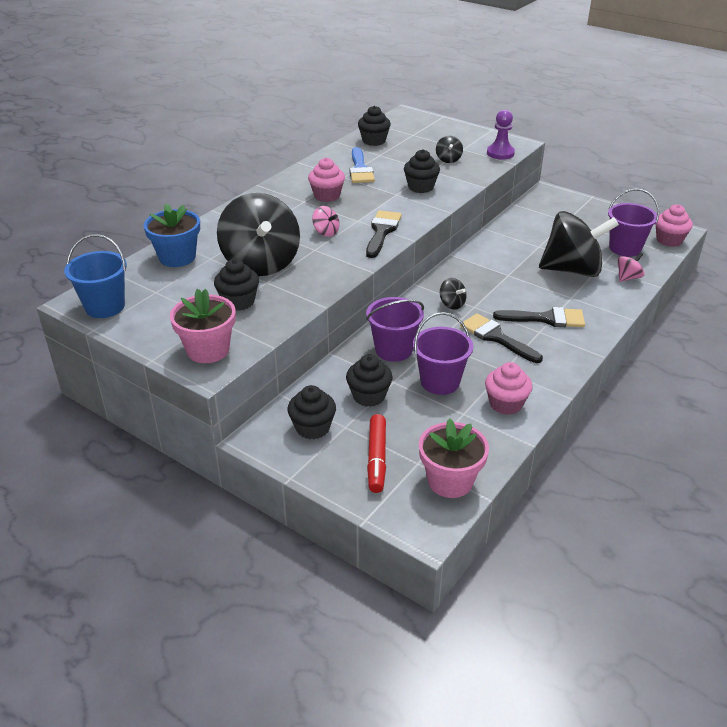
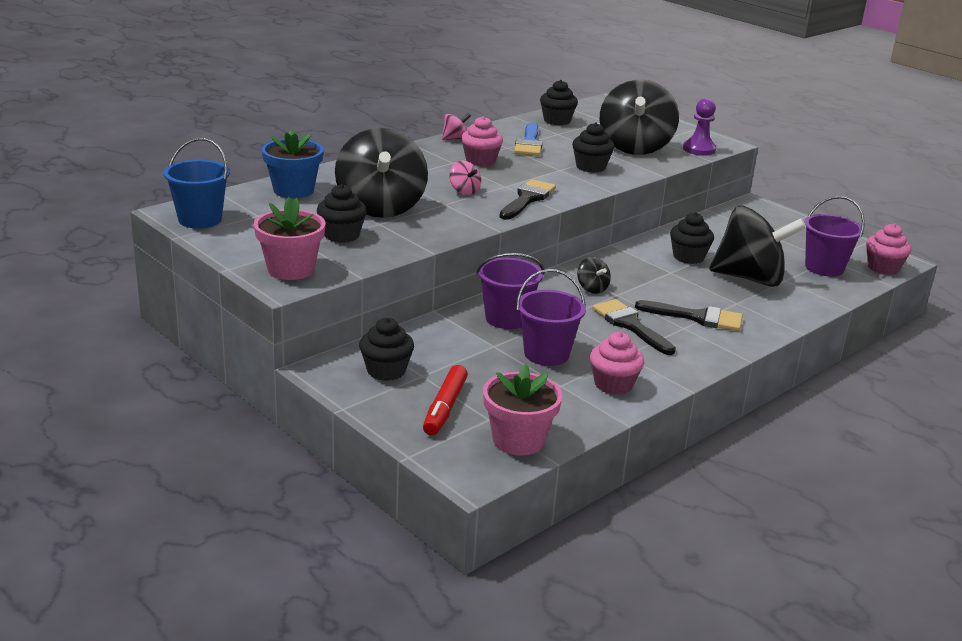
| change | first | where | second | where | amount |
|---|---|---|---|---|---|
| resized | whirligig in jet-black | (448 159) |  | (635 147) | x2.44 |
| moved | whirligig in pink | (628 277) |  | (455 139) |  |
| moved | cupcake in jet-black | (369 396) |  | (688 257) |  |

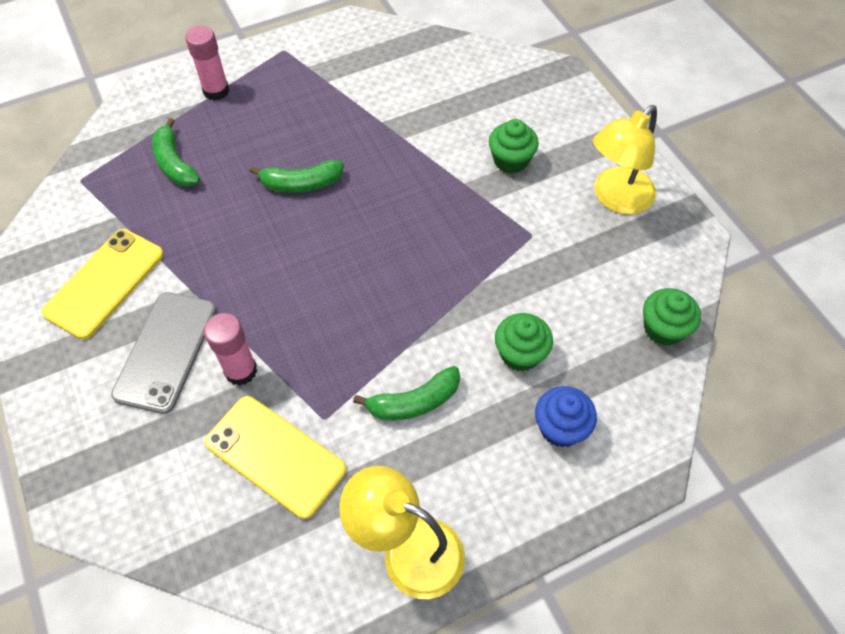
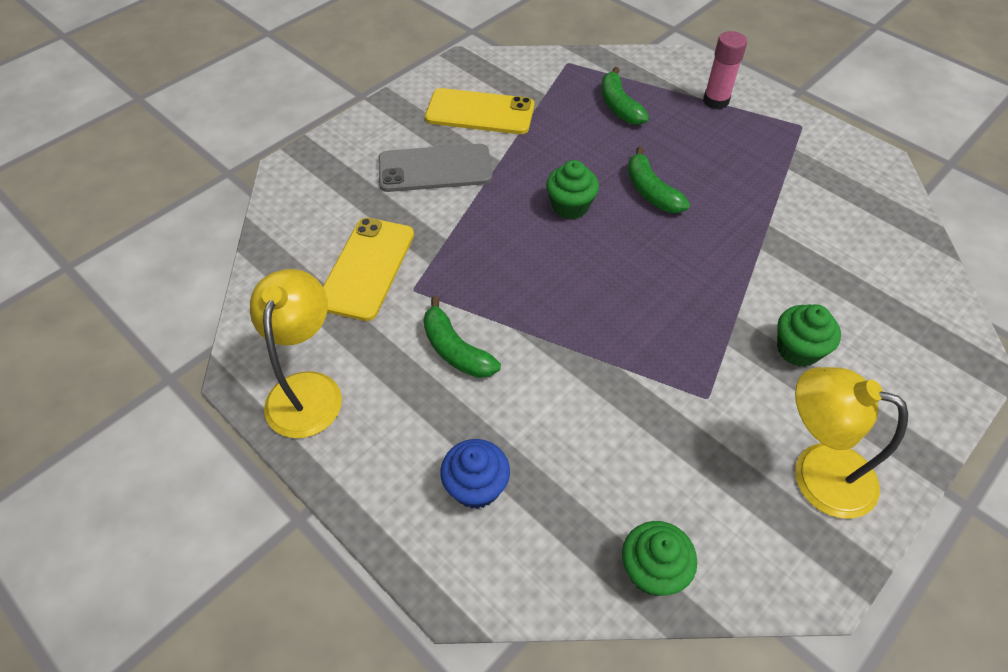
| change | first | where | second | where | amount |
|---|---|---|---|---|---|
| turned | banana fruit in leaf-green | (175 163) |  | (619 106) | 60 degrees counterclockwise |
| removed | stick of glue in pink | (241 371) |  |  |  |
| moved | cupcake in leaf-green | (520 354) |  | (570 206) |  |

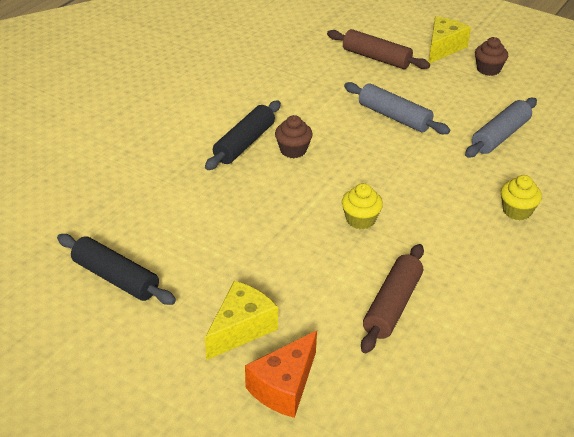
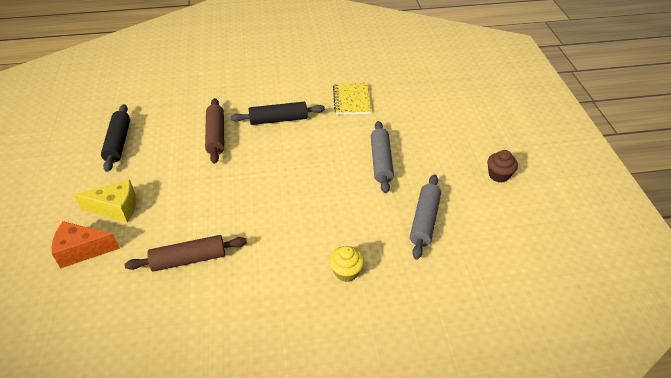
| change | first | where | second | where | amount |
|---|---|---|---|---|---|
| removed | cheese in bright yellow | (443 48) |  |  |  |
| moved | rolling pin in brown | (376 58) |  | (216 135) |  |
| turned | rolling pin in gray | (500 136) |  | (424 221) | 75 degrees counterclockwise |
| removed | cupcake in brown | (293 150) |  |  |  |
| removed | cupcake in bright yellow | (360 220) |  |  |  |
| added |  |  | exercise book in bright yellow | (351 100) |  |

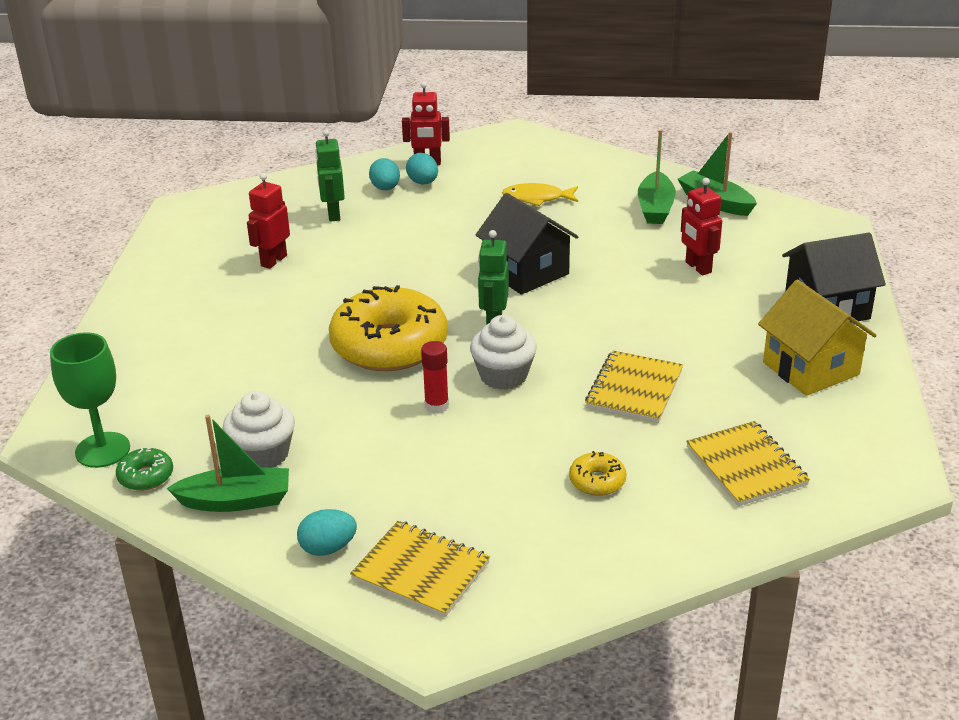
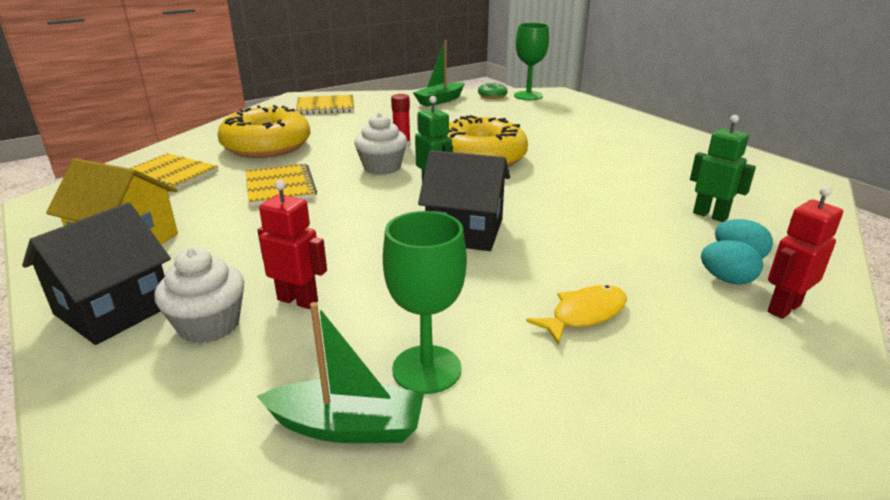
| change | first | where | second | where | amount |
|---|---|---|---|---|---|
| replaced | sailboat in leaf-green | (655 208) | chalice in leaf-green | (426 369) |  |
| removed | robot figure in crimson | (273 261) |  |  |  |
| moved | cupcake in pure white | (263 454) |  | (209 325) |  |
| resized | doughnut in bright yellow | (597 481) |  | (267 146) | x2.39 |
| removed | egg in turquoise | (328 548) |  |  |  |

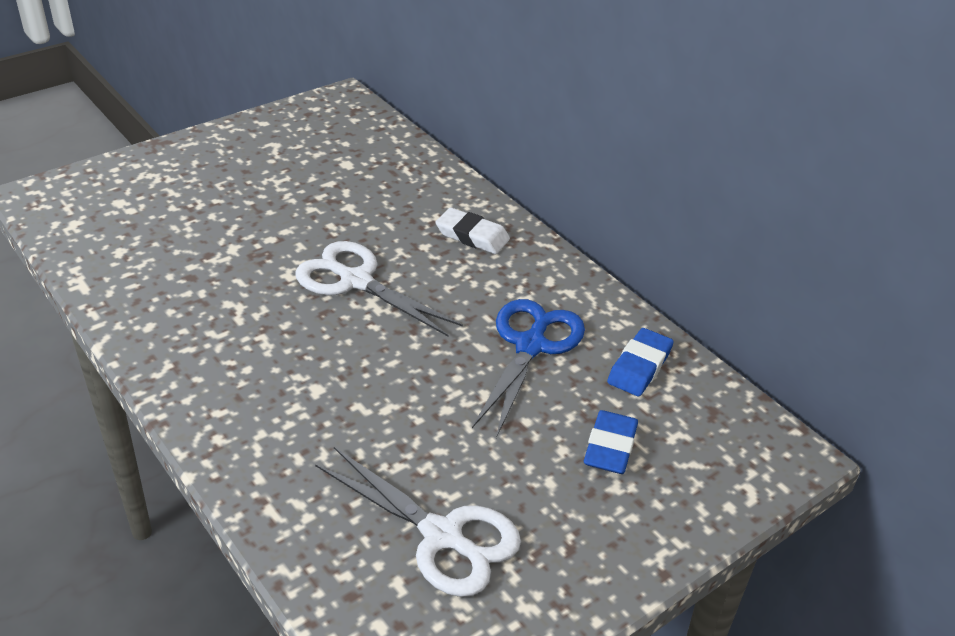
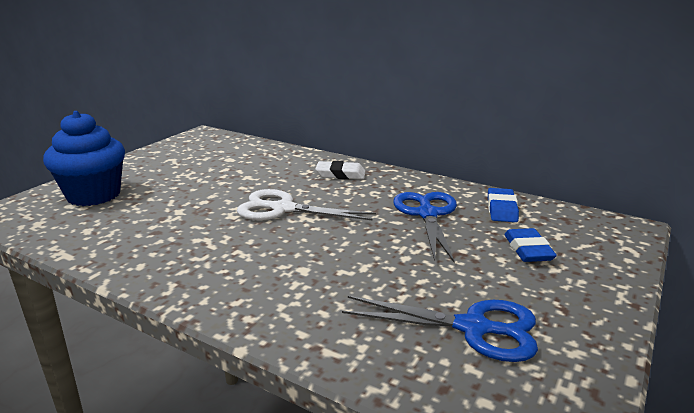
| change | first | where | second | where | amount |
|---|---|---|---|---|---|
| recoloured | scissors in pure white | (442 536) | scissors in royal blue | (473 328) |  |
| added |  |  | cupcake in royal blue | (94 195) |  |

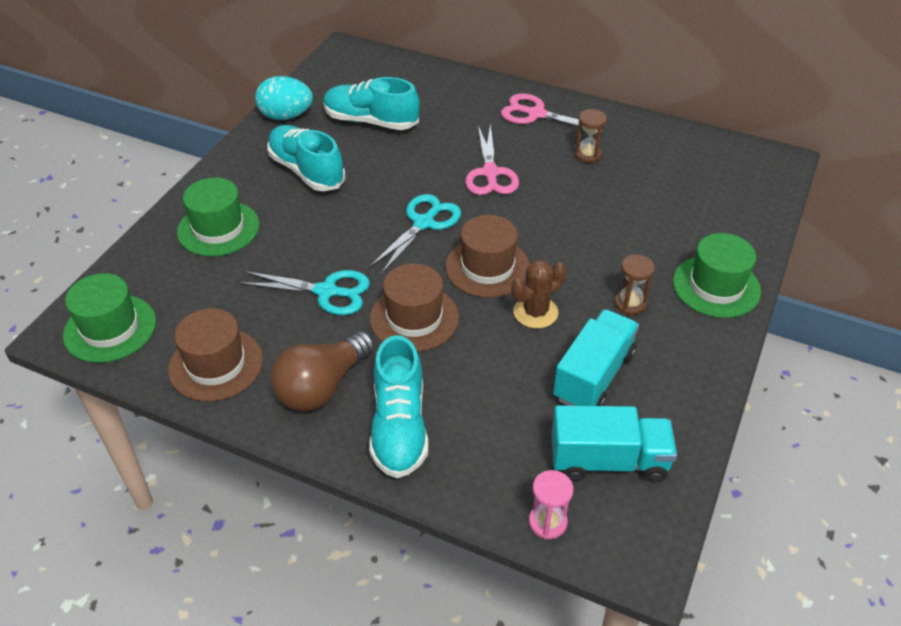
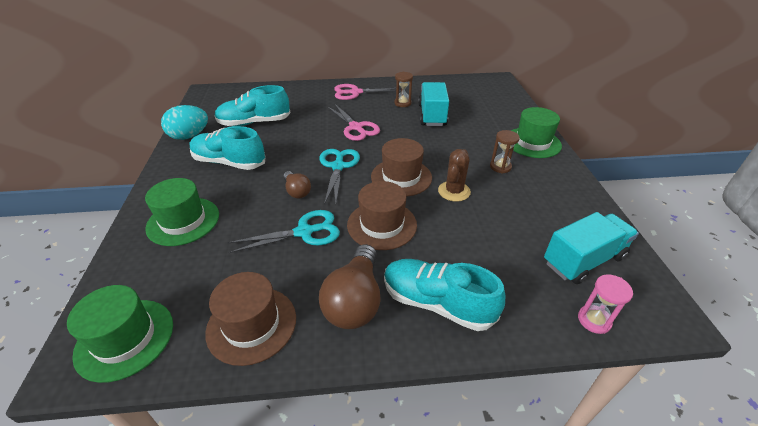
| change | first | where | second | where | amount |
|---|---|---|---|---|---|
| moved | lorry in turquoise | (593 376) |  | (432 115) |  |
| turned | lace-up shoe in turquoise | (399 426) |  | (437 303) | 150 degrees clockwise |
| added |  |  | bulb in brown | (297 191) |  |

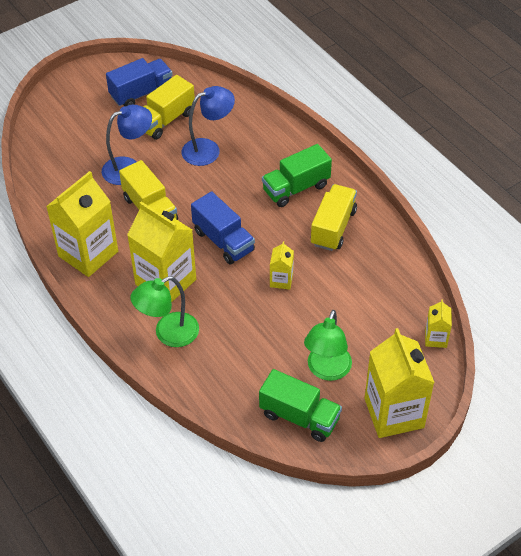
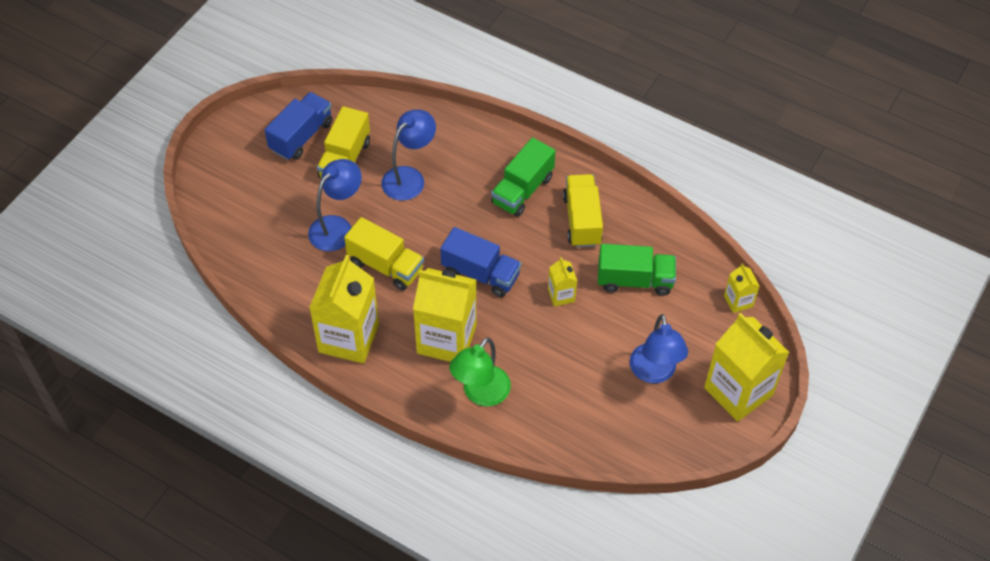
| change | first | where | second | where | amount |
|---|---|---|---|---|---|
| recoloured | desk lamp in leaf-green | (327 370) | desk lamp in royal blue | (654 373) |  |
| moved | lorry in leaf-green | (299 417) |  | (634 280) |  |

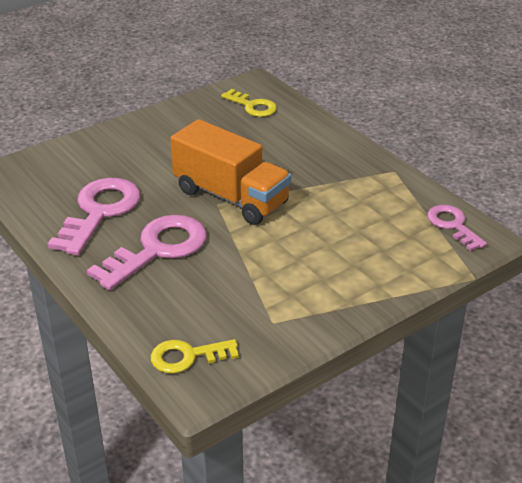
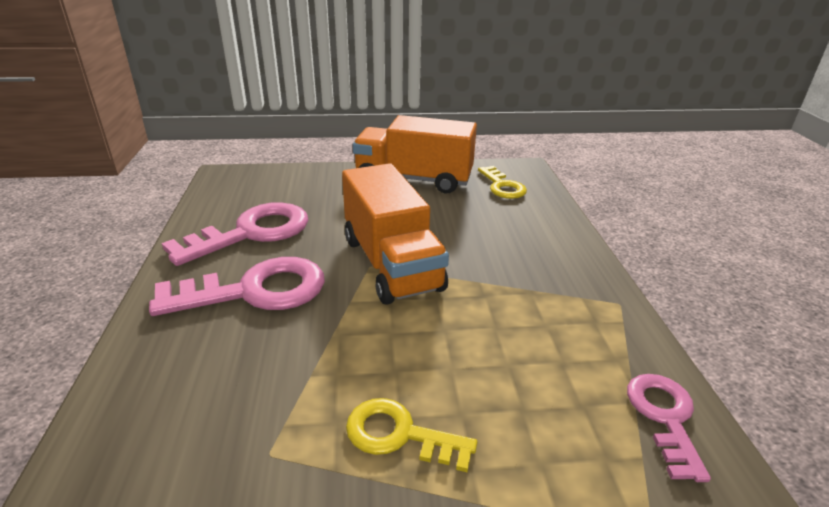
| change | first | where | second | where | amount |
|---|---|---|---|---|---|
| moved | latchkey in bright yellow | (187 356) |  | (399 435) |  |
| added |  |  | lorry in orange-coloured | (414 179) |  |

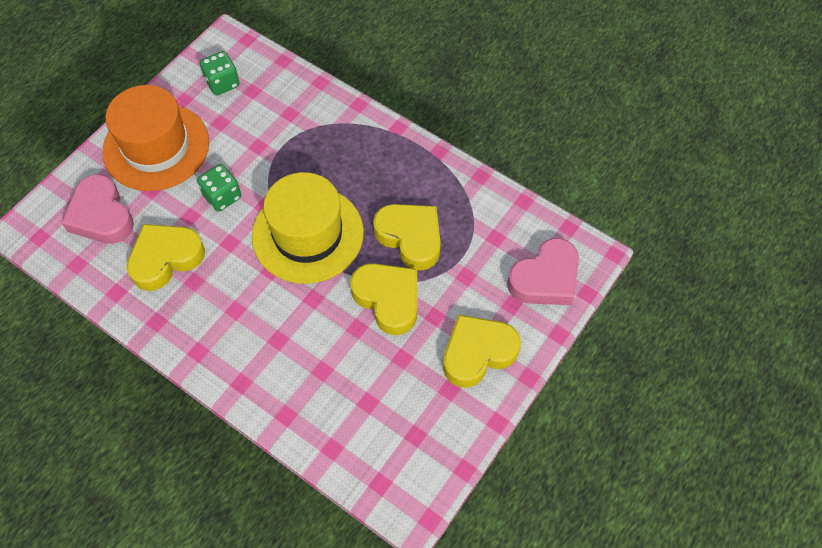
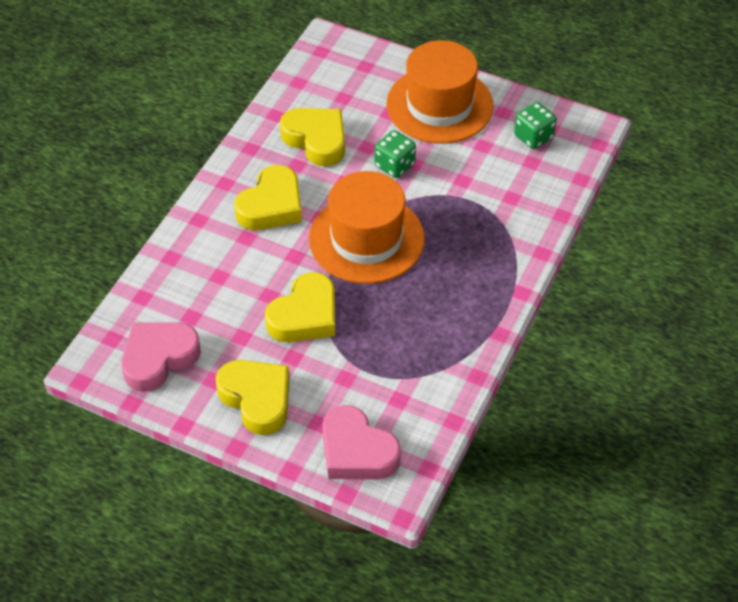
| change | first | where | second | where | amount |
|---|---|---|---|---|---|
| recoloured | tall hat in bright yellow | (307 234) | tall hat in orange-coloured | (366 239) |  |
| moved | heart in pink | (101 215) |  | (158 358) |  |
| moved | heart in bright yellow | (410 237) |  | (271 205) |  |

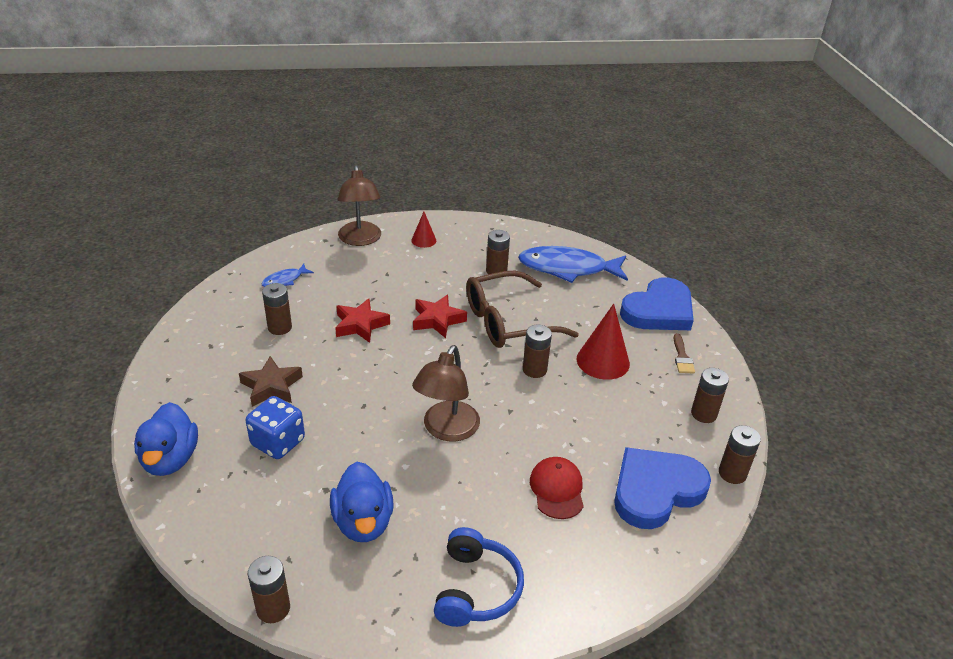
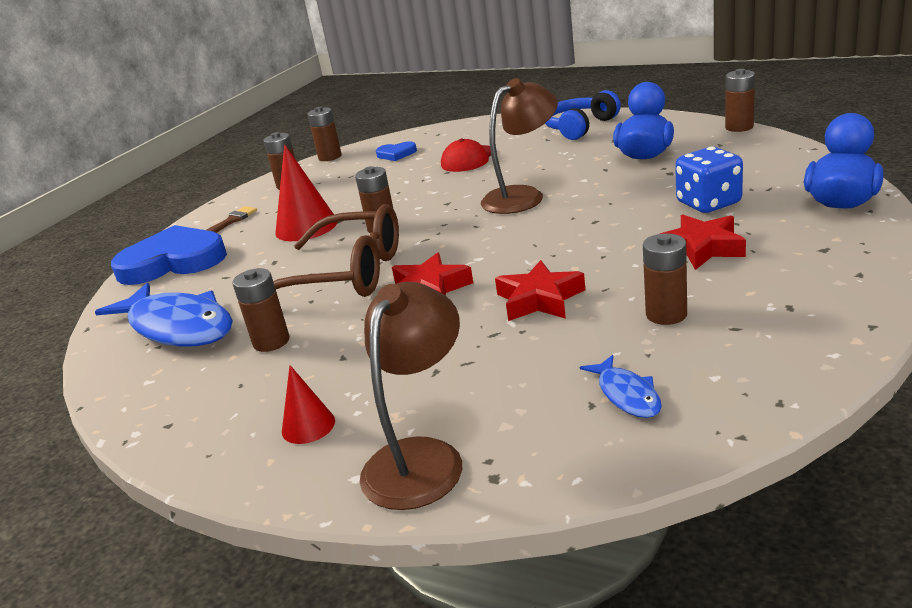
| change | first | where | second | where | amount |
|---|---|---|---|---|---|
| turned | fish in royal blue | (284 280) |  | (626 395) | 75 degrees clockwise |
| recoloured | star shape in brown | (271 386) | star shape in crimson | (701 248) |  |
| resized | heart in royal blue | (656 490) |  | (396 154) | x0.45 |

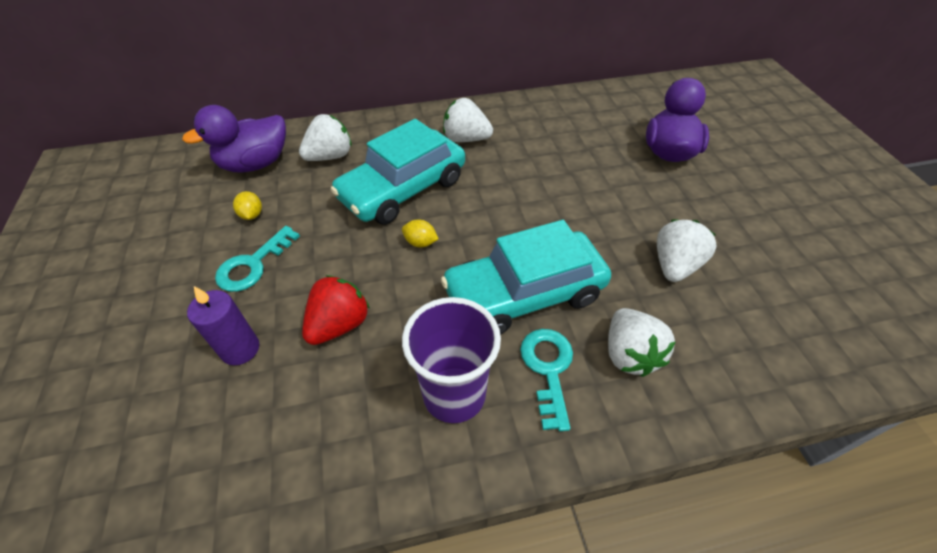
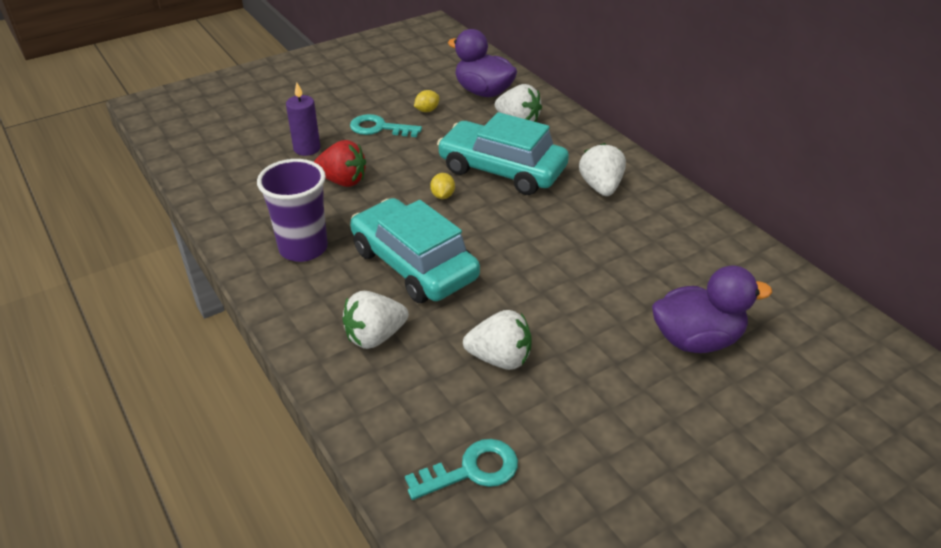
| change | first | where | second | where | amount |
|---|---|---|---|---|---|
| moved | latchkey in turquoise | (548 369) |  | (472 470) |  |

